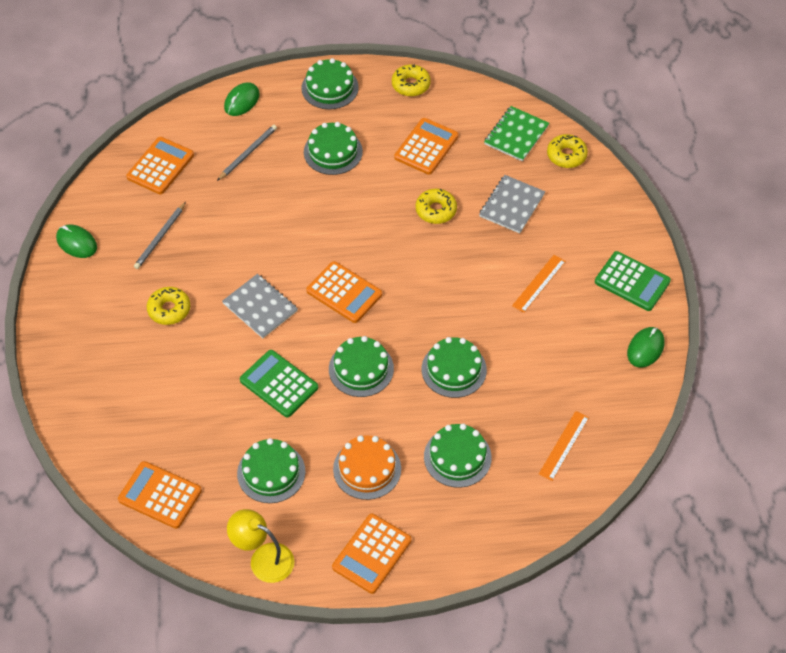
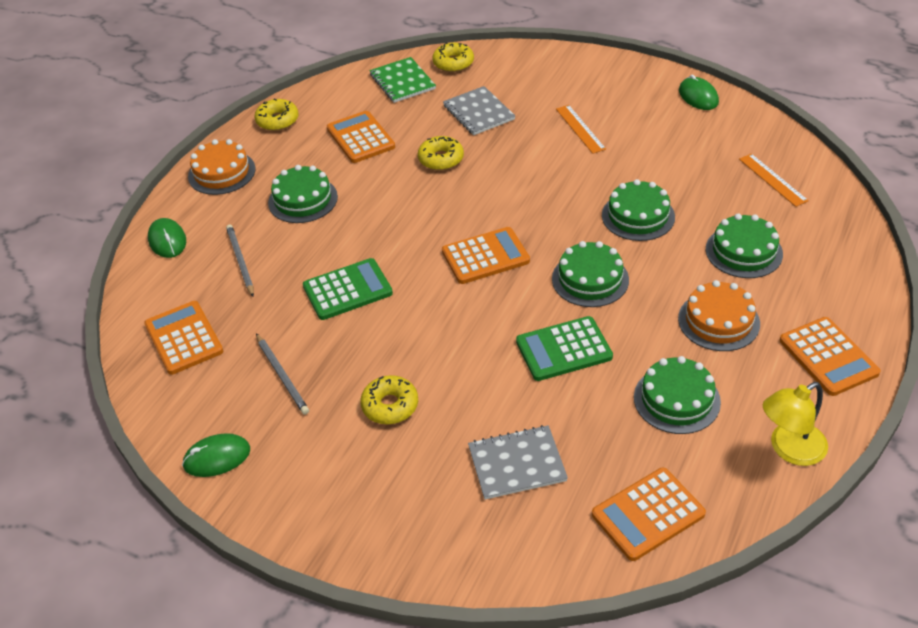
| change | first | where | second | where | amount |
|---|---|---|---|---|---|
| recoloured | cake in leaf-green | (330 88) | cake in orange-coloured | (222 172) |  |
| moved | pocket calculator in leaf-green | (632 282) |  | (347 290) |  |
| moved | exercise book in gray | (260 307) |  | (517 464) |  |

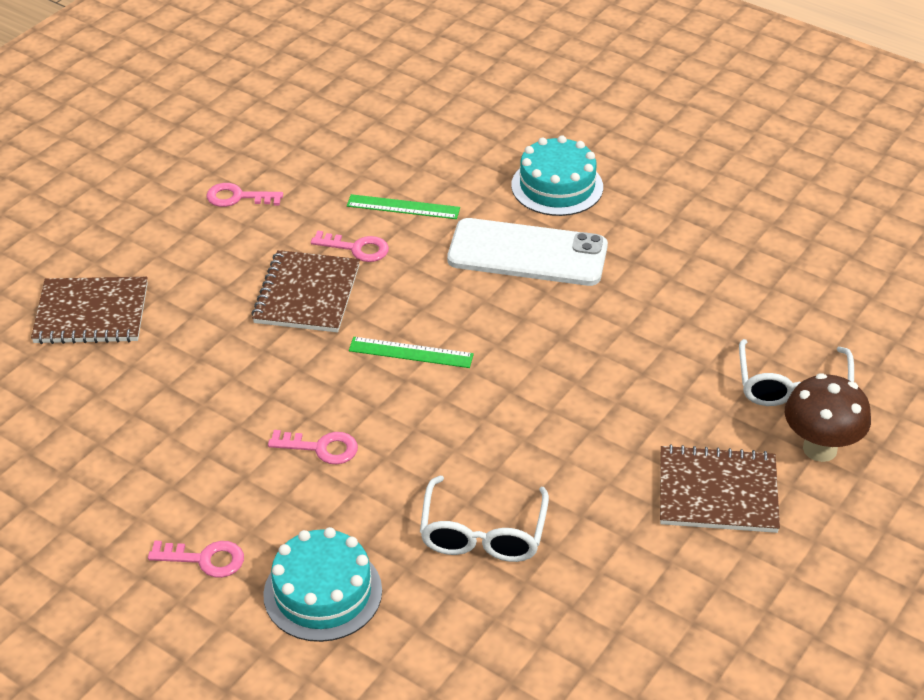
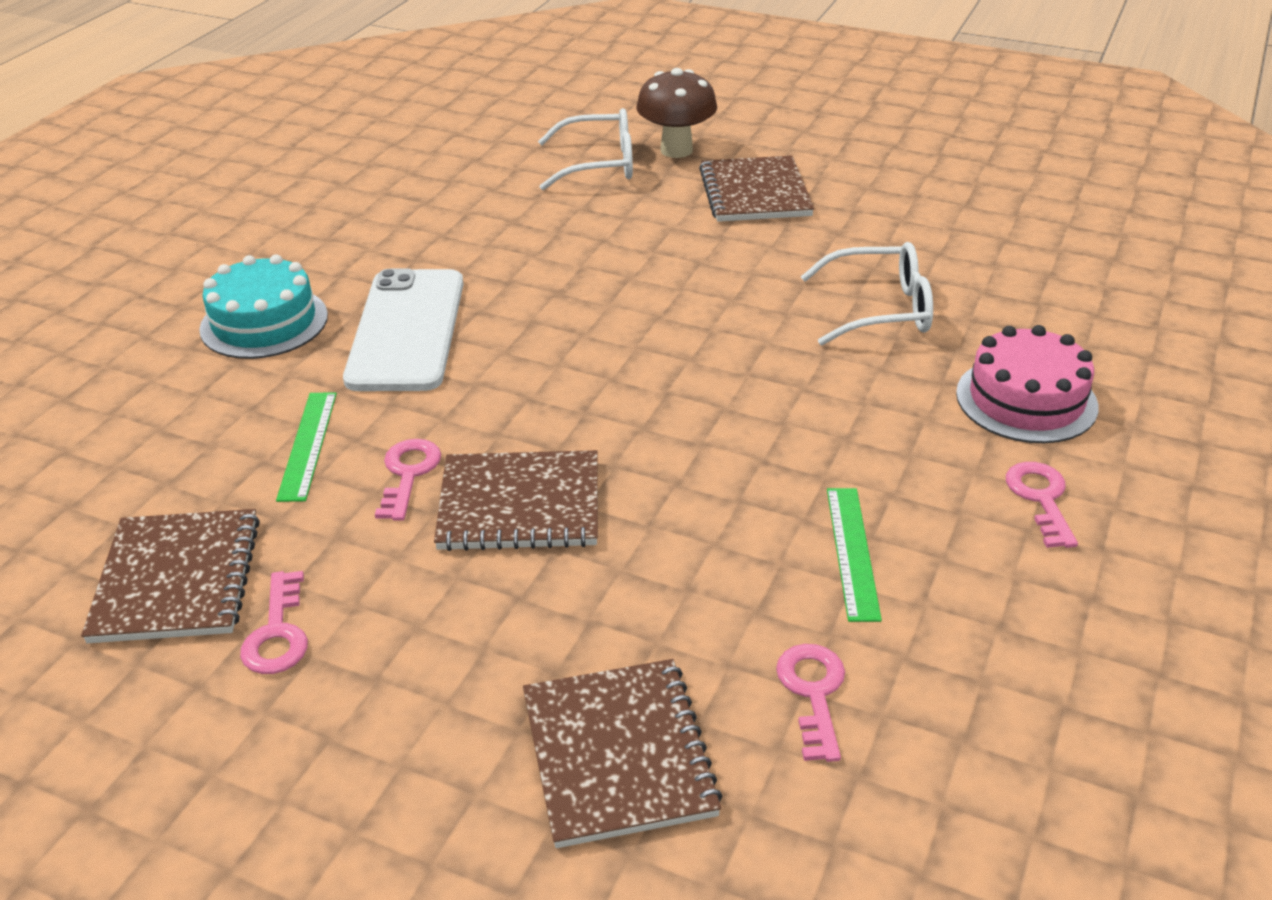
| change | first | where | second | where | amount |
|---|---|---|---|---|---|
| moved | straightedge in leaf-green | (411 352) |  | (852 552) |  |
| moved | latchkey in pink | (321 448) |  | (813 693) |  |
| recoloured | cake in turquoise | (323 592) | cake in pink | (1026 400) |  |
| added |  |  | exercise book in brown | (176 579) |  |

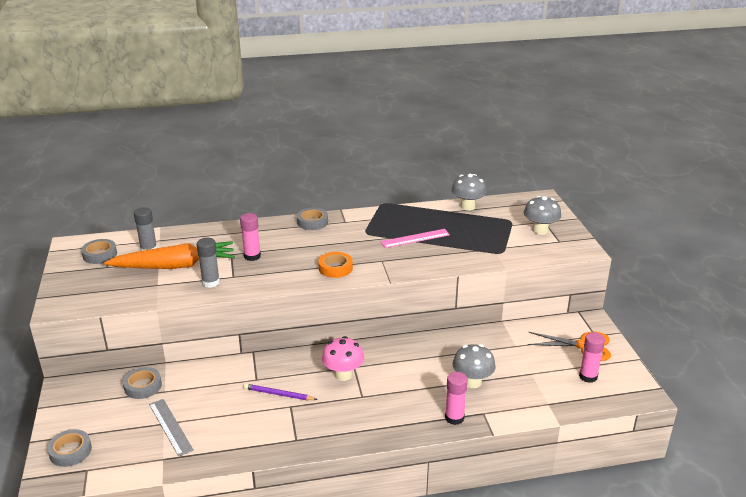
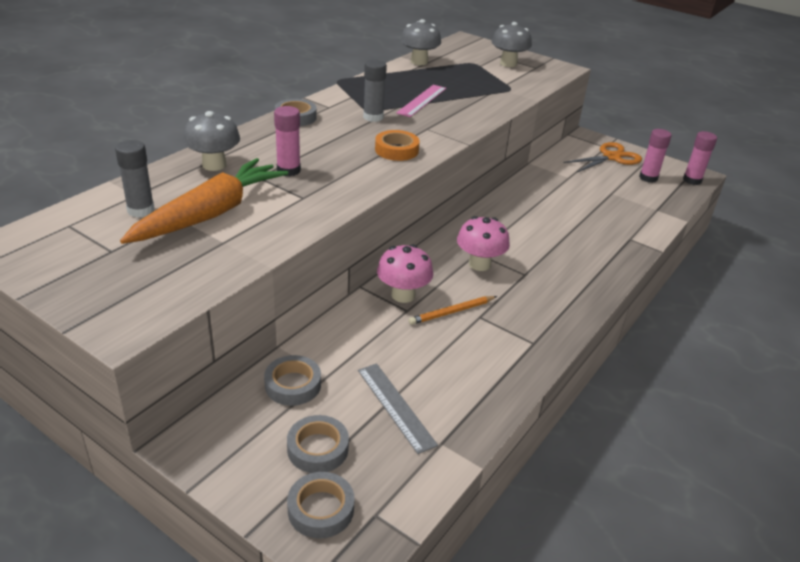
| change | first | where | second | where | amount |
|---|---|---|---|---|---|
| moved | stick of glue in gray | (211 282) |  | (373 117) |  |
| moved | tape in gray | (100 254) |  | (318 449) |  |
| moved | toadstool in gray | (472 382) |  | (214 165) |  |
| moved | stick of glue in pink | (454 418) |  | (692 180) |  |
| recoloured | wooden pencil in violet | (279 394) | wooden pencil in orange-coloured | (452 312) |  |
| turned | straightedge in gray | (170 426) |  | (396 406) | 45 degrees clockwise |
| added |  |  | toadstool in pink | (403 295) |  |

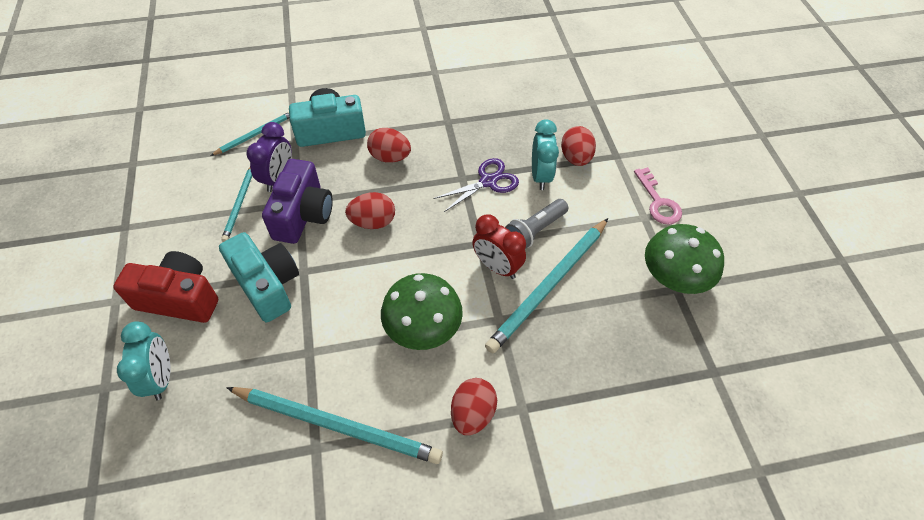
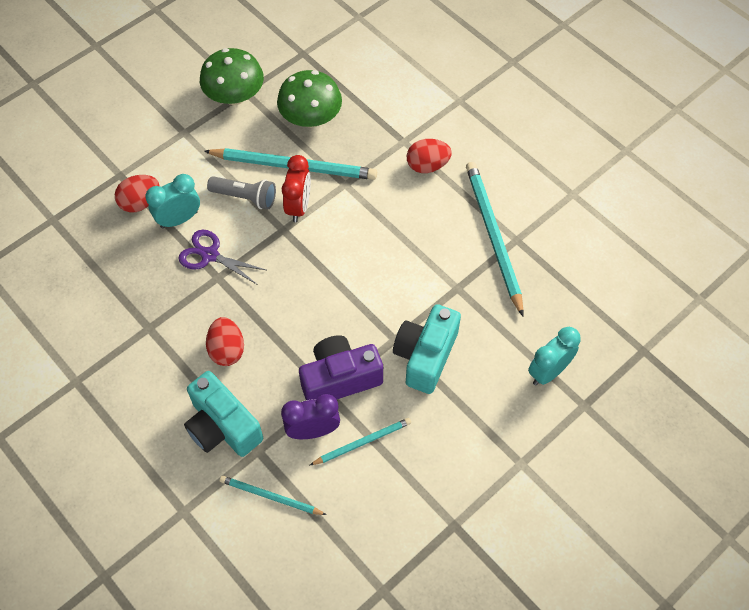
| change | first | where | second | where | amount |
|---|---|---|---|---|---|
| removed | latchkey in pink | (658 202) |  |  |  |
| removed | egg in crimson | (373 222) |  |  |  |
| removed | compact camera in crimson | (179 298) |  |  |  |
| moved | toadstool in leaf-green | (423 328) |  | (311 118) |  |

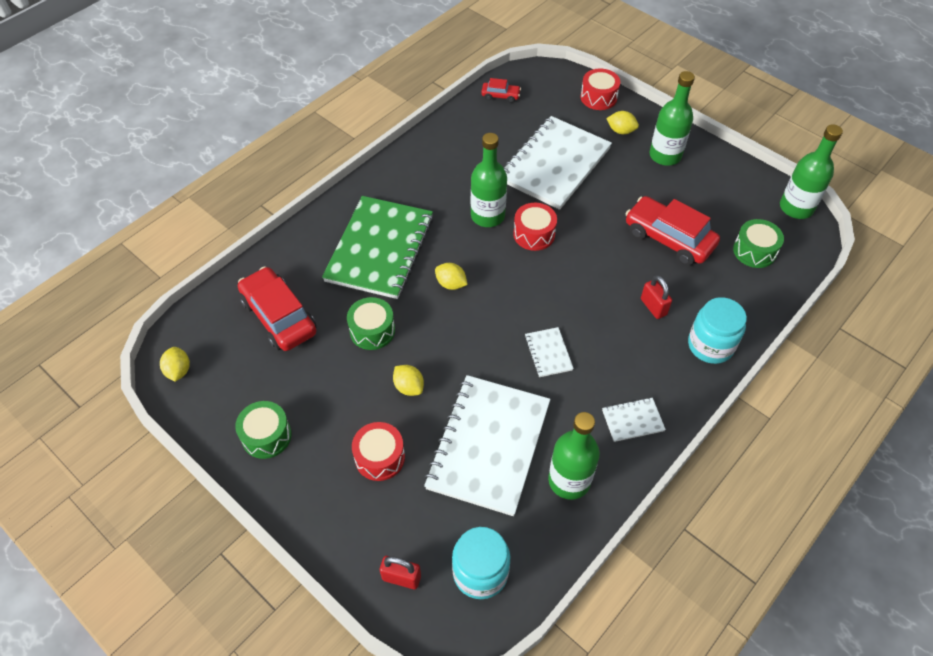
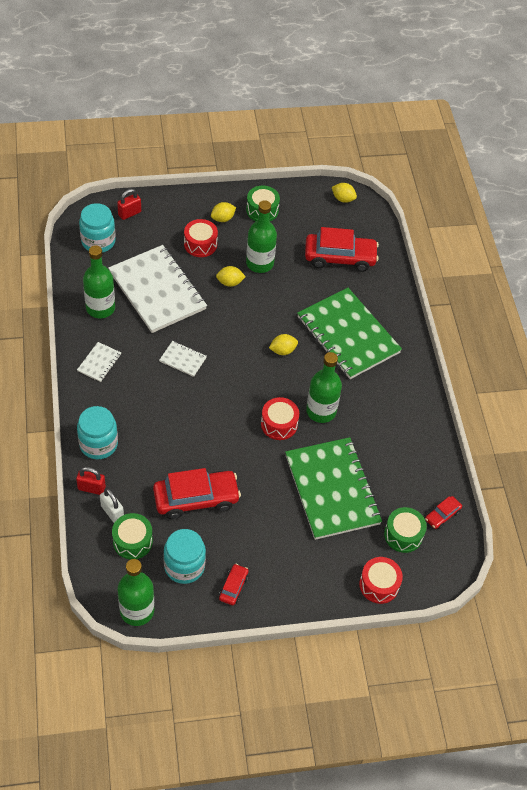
| change | first | where | second | where | amount |
|---|---|---|---|---|---|
| moved | bottle in leaf-green | (665 155) |  | (259 263) |  |
| moved | lemon in bright yellow | (621 131) |  | (223 218) |  |
| recoloured | exercise book in pure white | (554 164) | exercise book in leaf-green | (332 489) |  |
| moved | small lock in crimson | (653 307) |  | (91 488) |  |
| moved | drum in leaf-green | (372 330) |  | (403 535) |  |
| added |  |  | small lock in pure white | (112 512) |  |
| added |  |  | jar in turquoise | (184 566) |  |
| added |  |  | automobile in crimson | (233 587) |  |

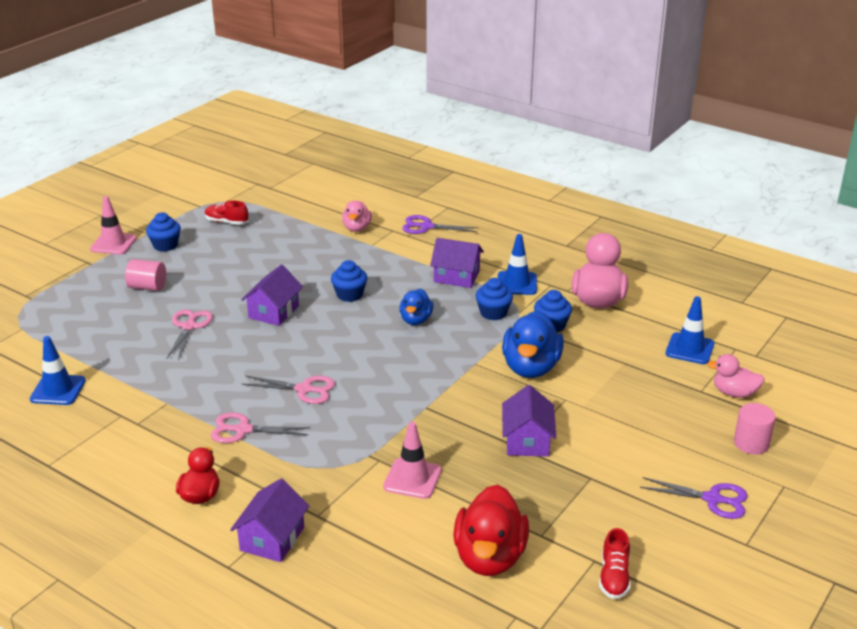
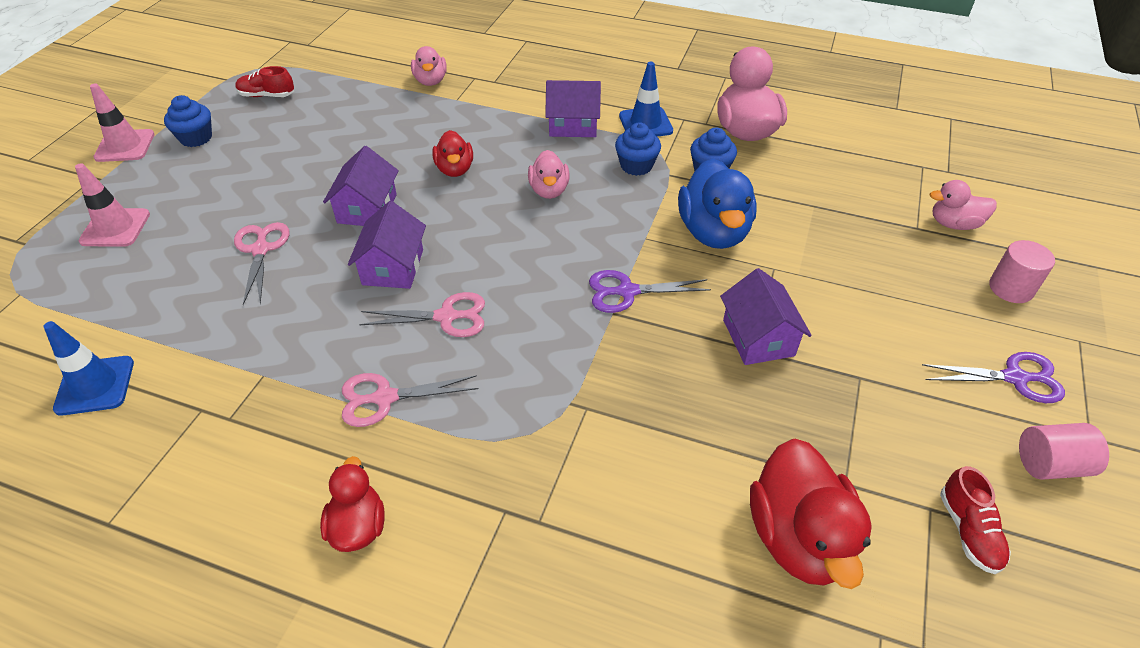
| change | first | where | second | where | amount |
|---|---|---|---|---|---|
| moved | scissors in violet | (426 227) |  | (627 291) |  |
| moved | cylinder shape in pink | (147 287) |  | (1050 464) |  |
| replaced | cupcake in royal blue | (349 295) | toy duck in crimson | (455 169) |  |
| recoloured | toy duck in royal blue | (416 320) | toy duck in pink | (549 190) |  |
| removed | road cone in royal blue | (689 349) |  |  |  |
| moved | road cone in pink | (412 479) |  | (115 228) |  |
| moved | house in violet | (272 539) |  | (393 267) |  |

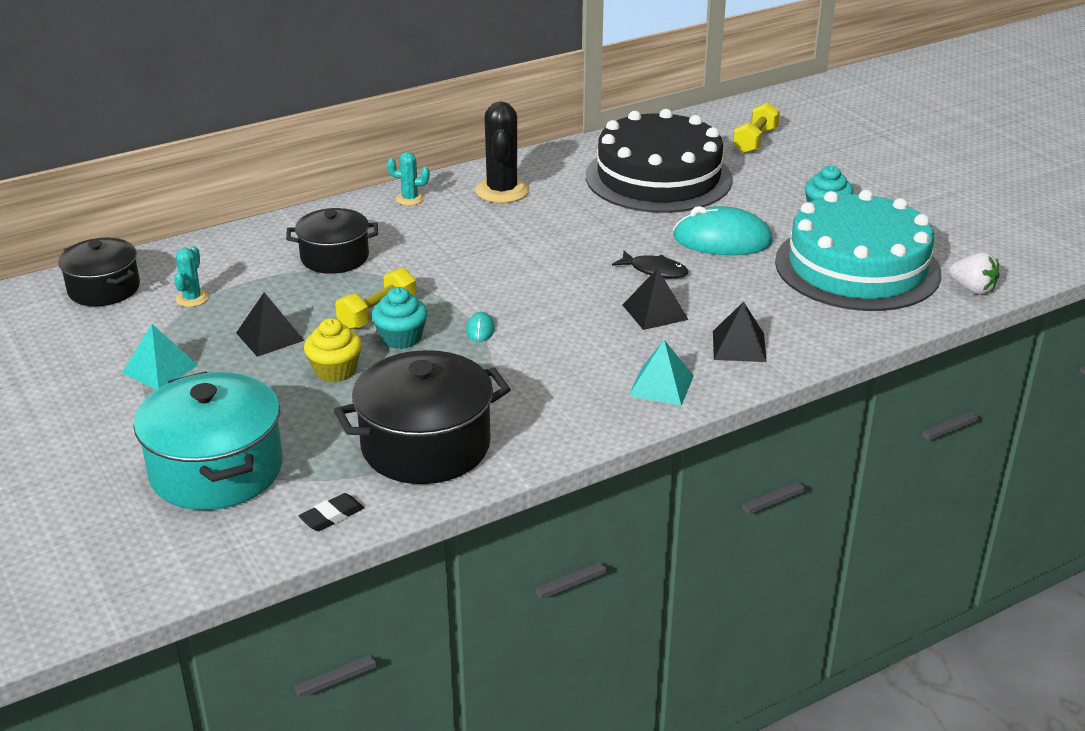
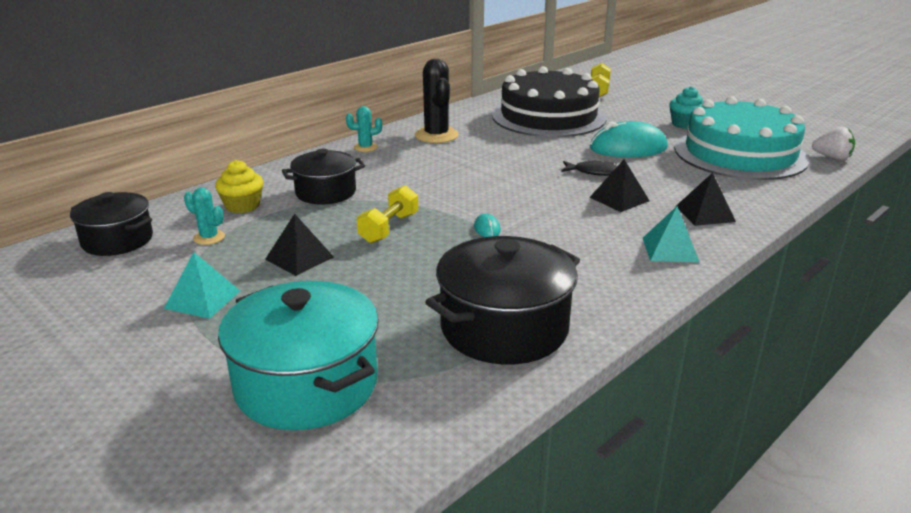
| change | first | where | second | where | amount |
|---|---|---|---|---|---|
| turned | cactus in turquoise | (192 298) |  | (209 237) | 60 degrees counterclockwise |
| removed | cupcake in turquoise | (401 338) |  |  |  |
| moved | cupcake in bright yellow | (335 370) |  | (242 206) |  |
| removed | eraser in jet-black | (332 516) |  |  |  |

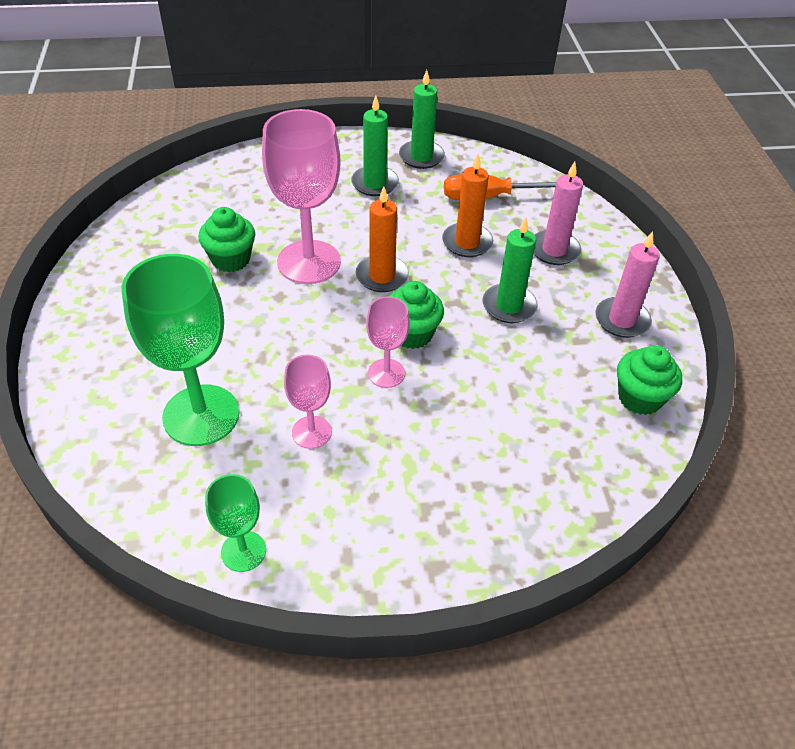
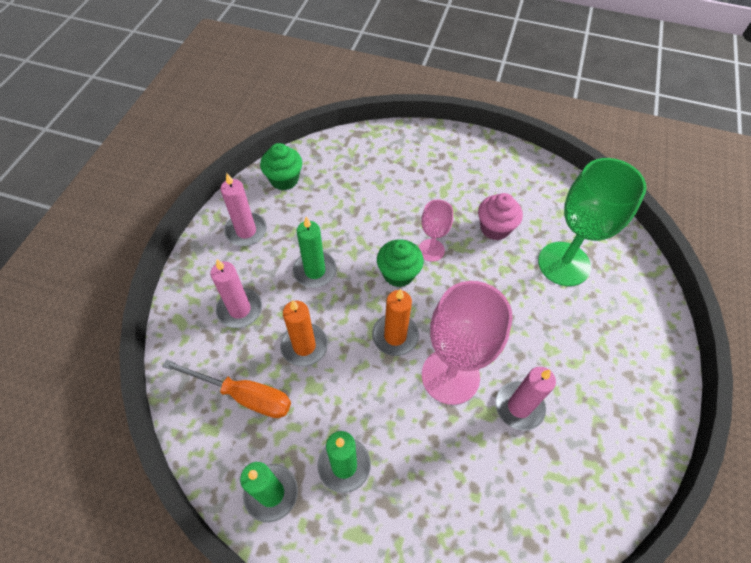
| change | first | where | second | where | amount |
|---|---|---|---|---|---|
| replaced | cupcake in leaf-green | (231 259) | candle in pink | (519 406) |  |
| replaced | chalice in pink | (311 432) | cupcake in pink | (495 228) |  |
| removed | chalice in leaf-green | (243 551) |  |  |  |

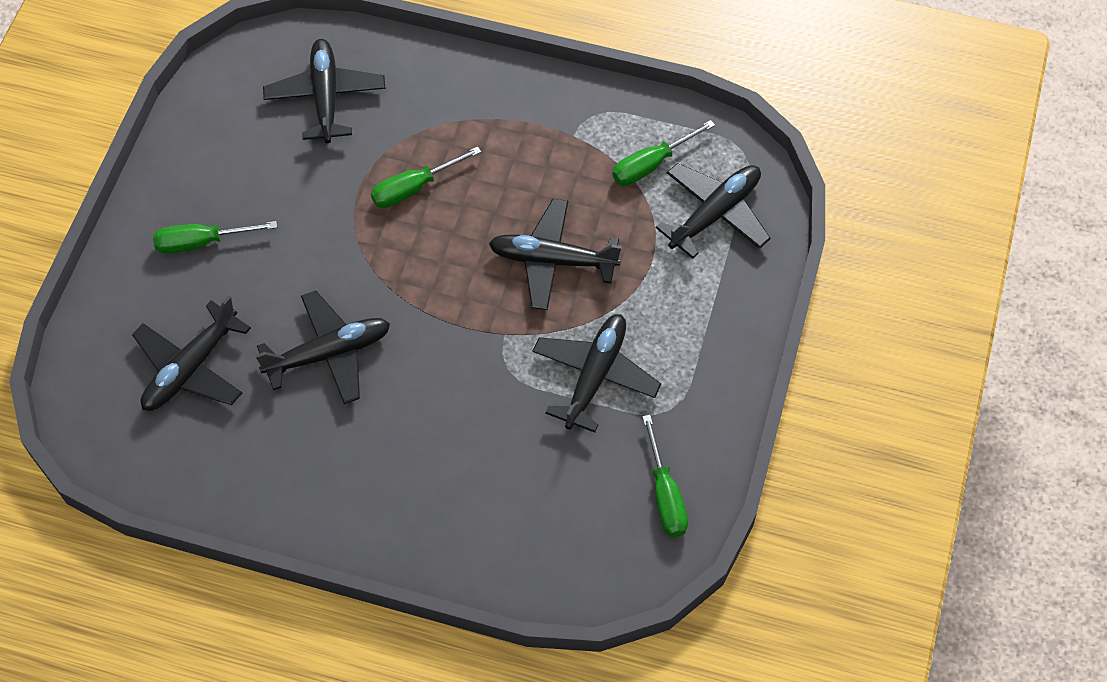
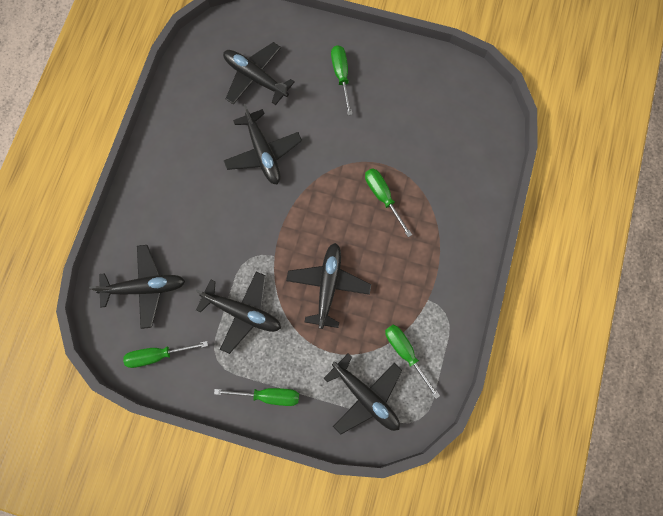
| change | first | where | second | where | amount |
|---|---|---|---|---|---|
| moved | toy plane in jet-black | (325 97) |  | (145 287) |  |
| added |  |  | hand screwdriver in leaf-green | (268 395) |  |

